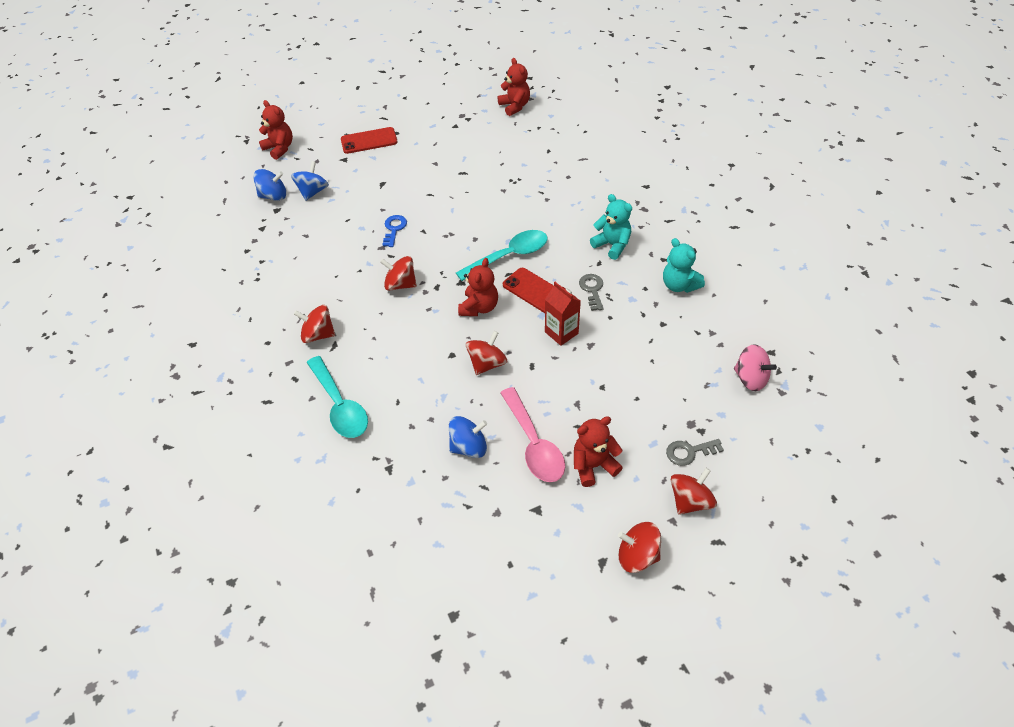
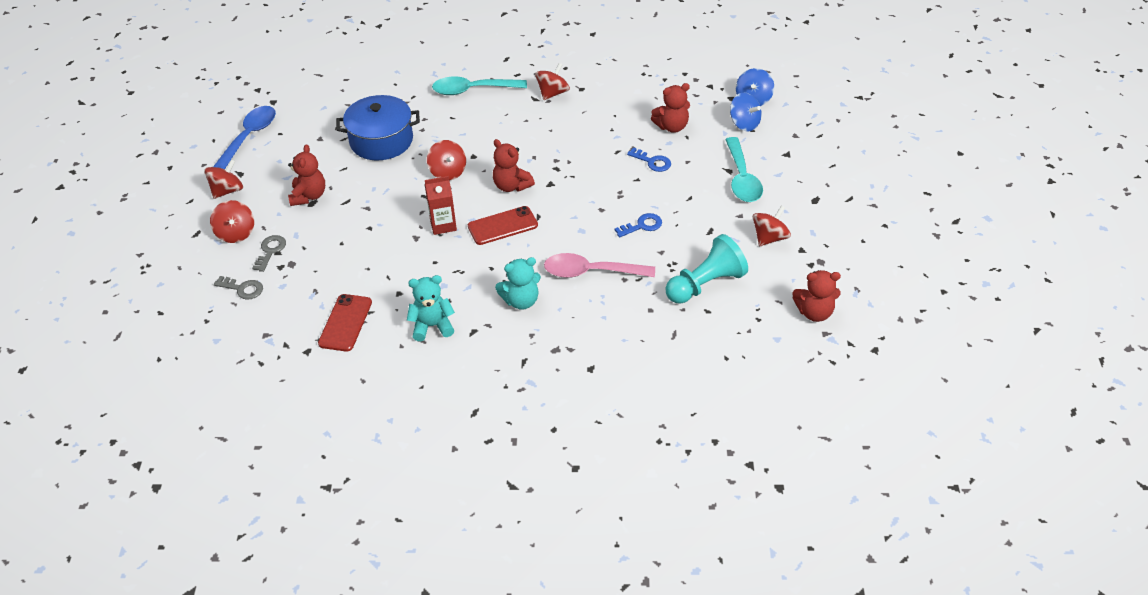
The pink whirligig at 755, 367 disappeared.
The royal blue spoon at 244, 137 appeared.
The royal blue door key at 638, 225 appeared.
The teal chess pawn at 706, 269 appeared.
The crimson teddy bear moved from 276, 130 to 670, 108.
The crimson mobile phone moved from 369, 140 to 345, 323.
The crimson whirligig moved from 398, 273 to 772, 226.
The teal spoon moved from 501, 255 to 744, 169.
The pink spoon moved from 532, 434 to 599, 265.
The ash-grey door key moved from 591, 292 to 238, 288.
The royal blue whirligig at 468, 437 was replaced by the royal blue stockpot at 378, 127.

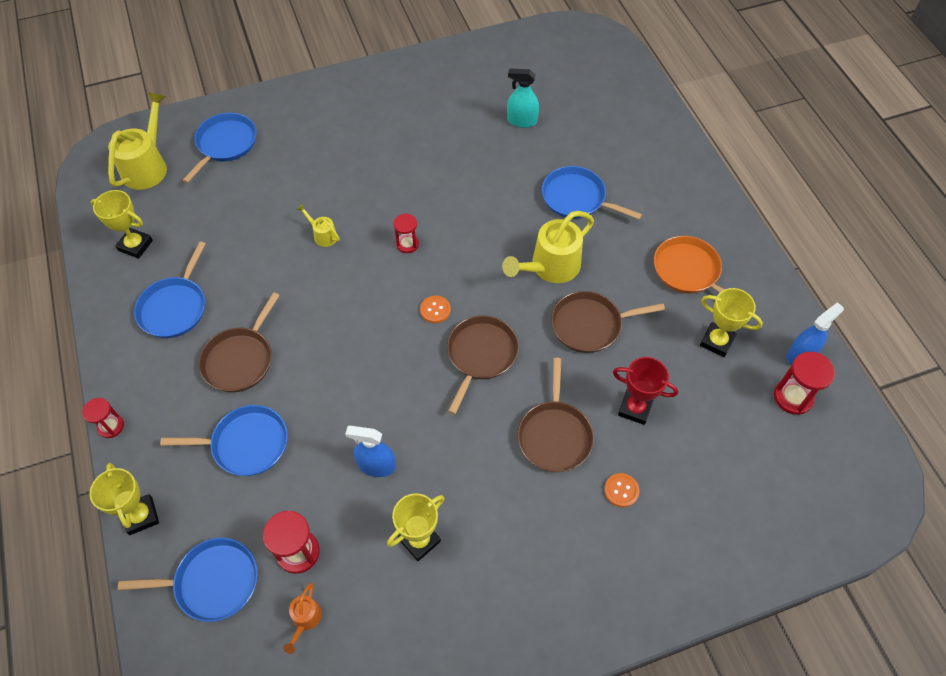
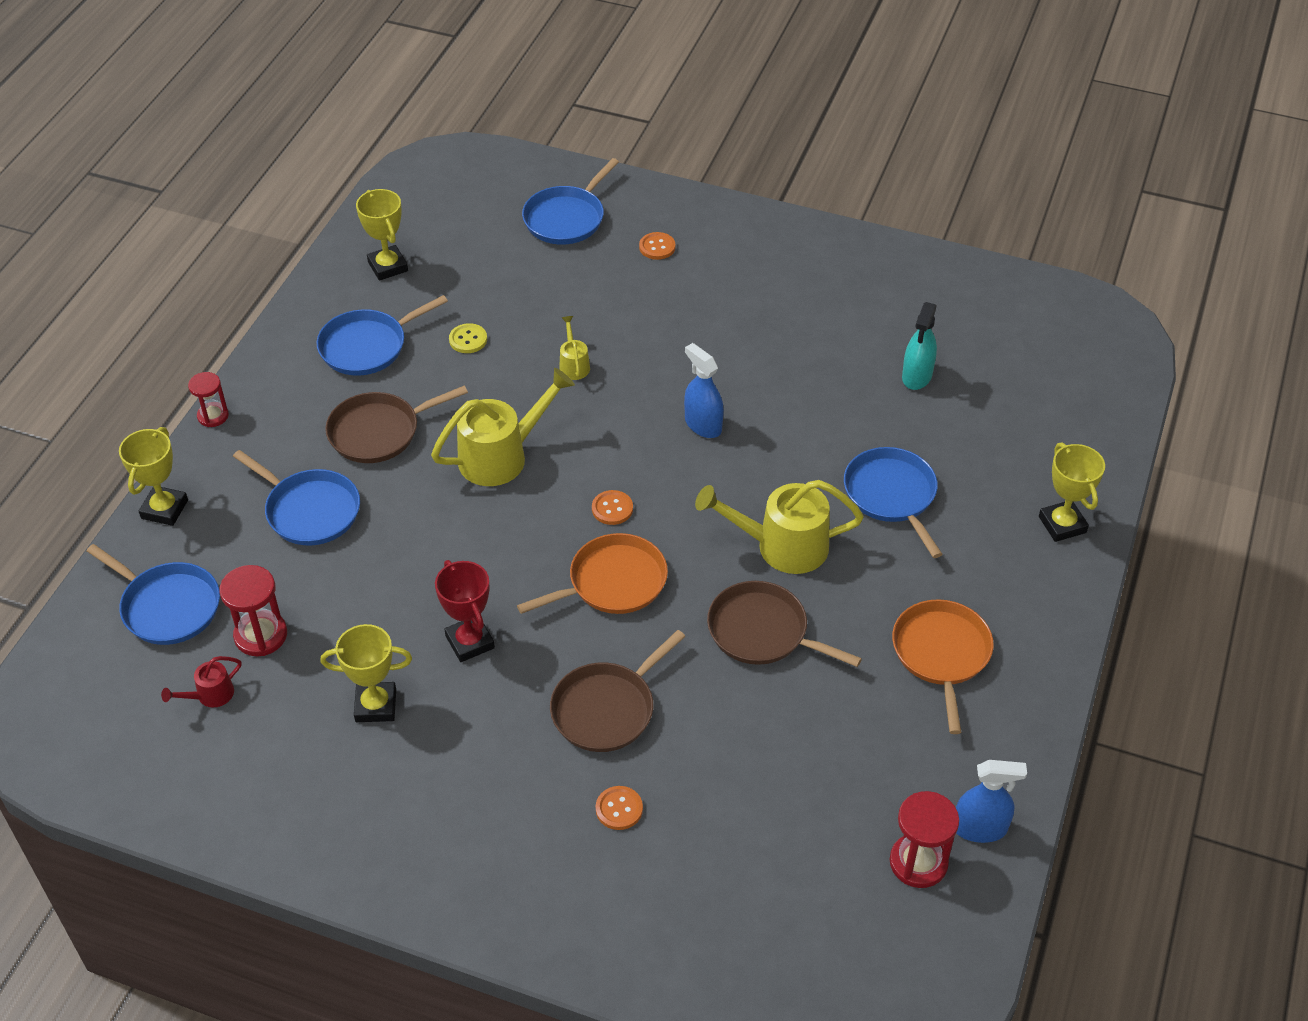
The crimson hourglass at 406, 233 disappeared.
The bright yellow sewing button at 468, 338 appeared.
The orange-coloured sewing button at 657, 246 appeared.
The bright yellow watering pot moved from 137, 141 to 503, 427.
The royal blue sprayer moved from 370, 451 to 704, 390.
The crimson prize cup moved from 645, 391 to 465, 611.
The bright yellow prize cup moved from 731, 322 to 1072, 492.
The orange-coloured watering pot at 302, 618 became the crimson watering pot at 201, 681.
The brown frying pan at 483, 365 became the orange-coloured frying pan at 592, 573.
The royal blue frying pan at 219, 148 turned 150 degrees clockwise.
The teal sprayer at 523, 98 turned 120 degrees counterclockwise.

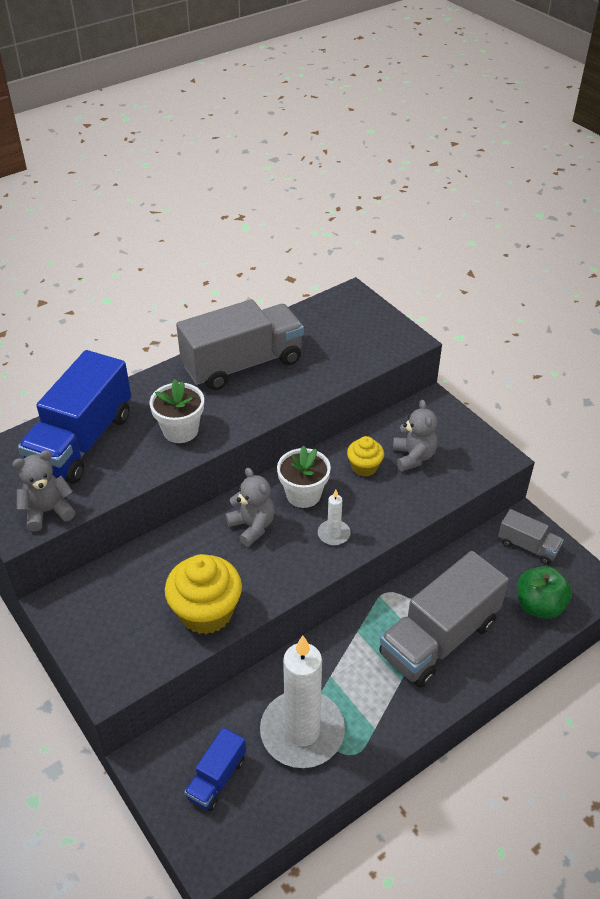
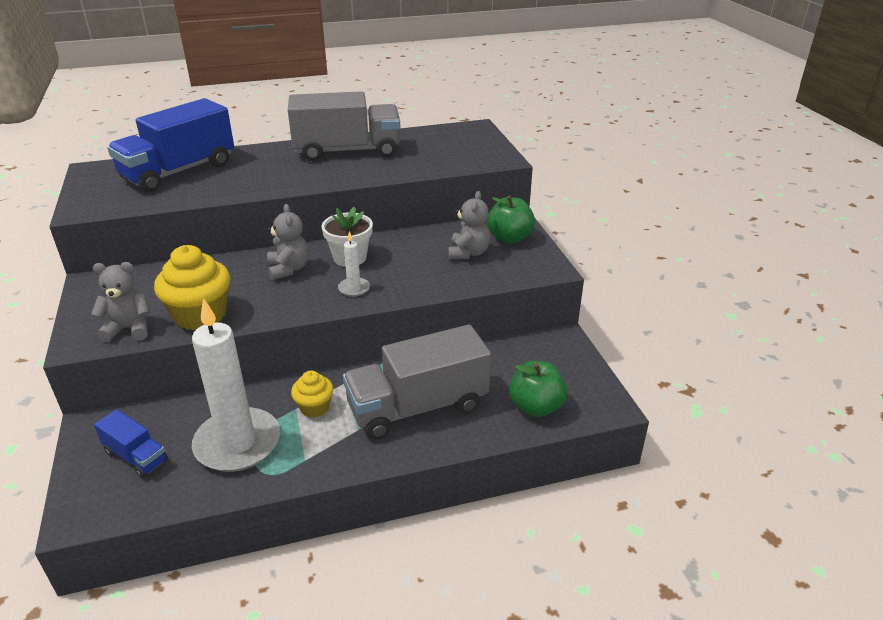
The white plant pot at 176, 411 disappeared.
The ash-grey lorry at 531, 537 disappeared.
The emerald toy apple at 511, 220 appeared.
The ash-grey teddy bear moved from 43, 491 to 120, 302.
The bright yellow cupcake moved from 365, 456 to 312, 394.
The royal blue lorry at 215, 769 turned 105 degrees counterclockwise.

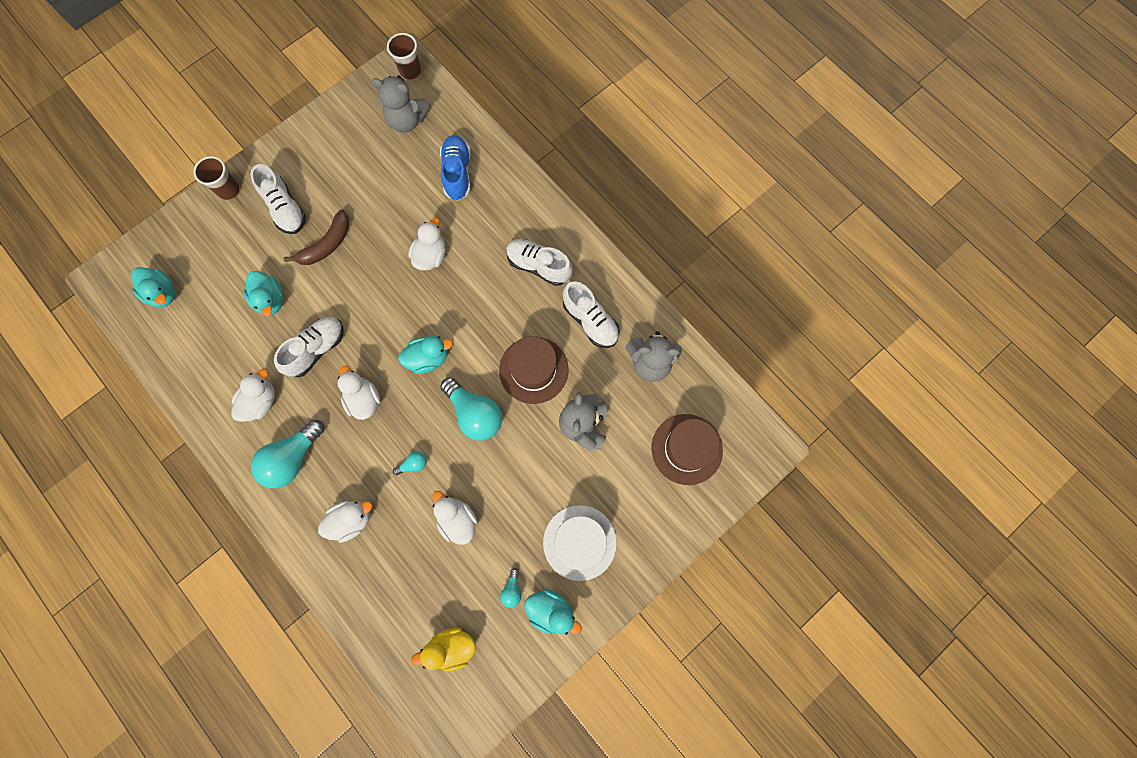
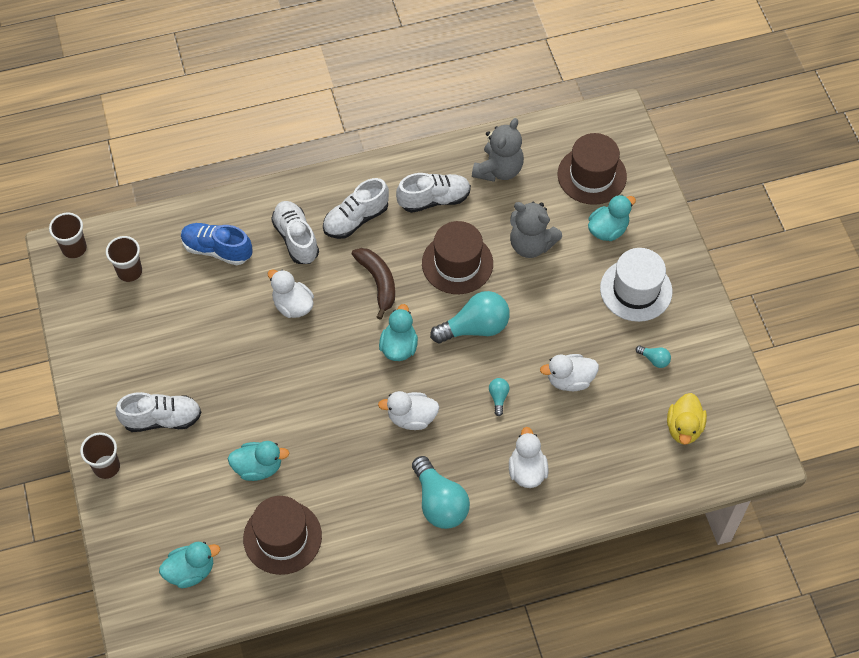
The white rubber duck at 253, 395 disappeared.
The brown tall hat at 282, 535 appeared.
The white lace-up shoe moved from 308, 347 to 295, 232.
The brown banana fruit moved from 317, 237 to 373, 284.
The teal rubber duck moved from 553, 612 to 612, 218.
The ash-grey teddy bear at 401, 104 was replaced by the brown cup at 124, 259.

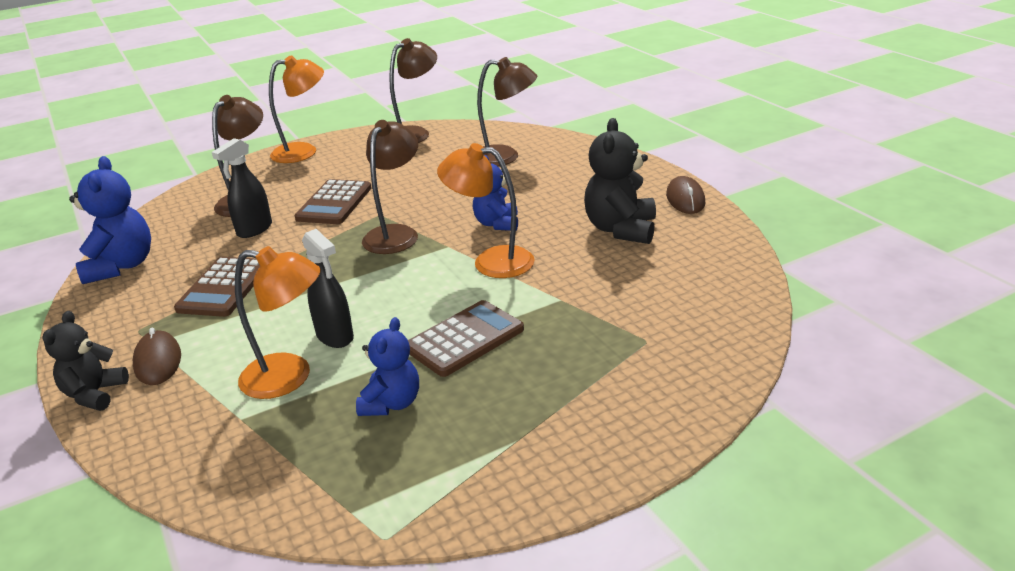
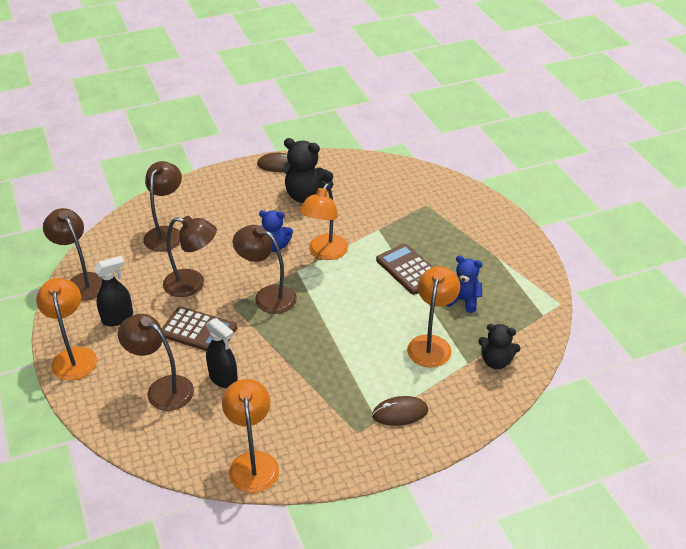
The brown adding machine at 217, 287 disappeared.
The brown reading lamp at 190, 256 appeared.
The jet-black teddy bear moved from 85, 361 to 499, 346.
The jet-black sprayer moved from 328, 288 to 113, 291.
The royal blue teddy bear at 110, 220 was replaced by the orange-coloured reading lamp at 250, 436.

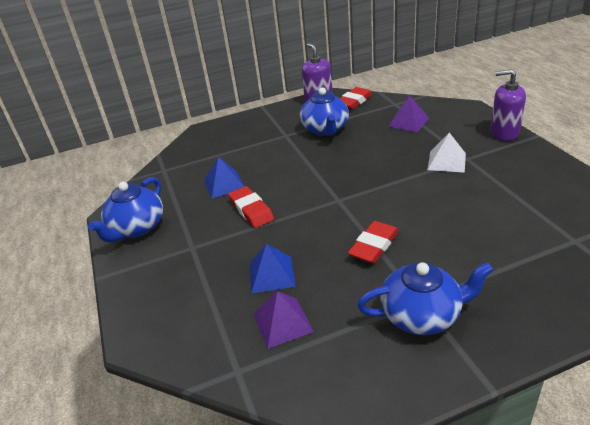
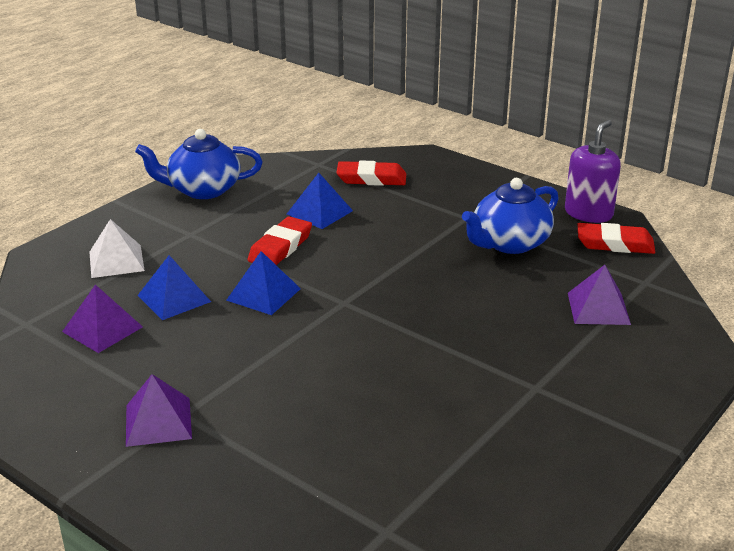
The violet pump bottle at 508, 105 disappeared.
The royal blue pyramid shape at 263, 283 appeared.
The crimson eraser moved from 373, 242 to 371, 173.
The white pyramid shape moved from 446, 153 to 117, 248.
The royal blue teapot at 425, 298 was replaced by the violet pyramid shape at 159, 410.

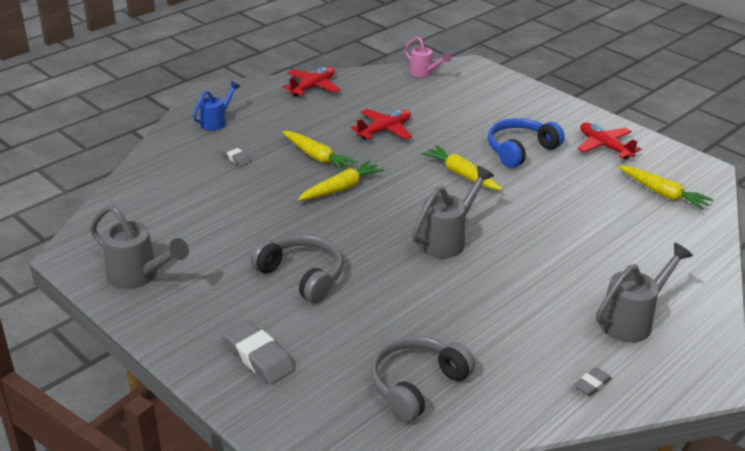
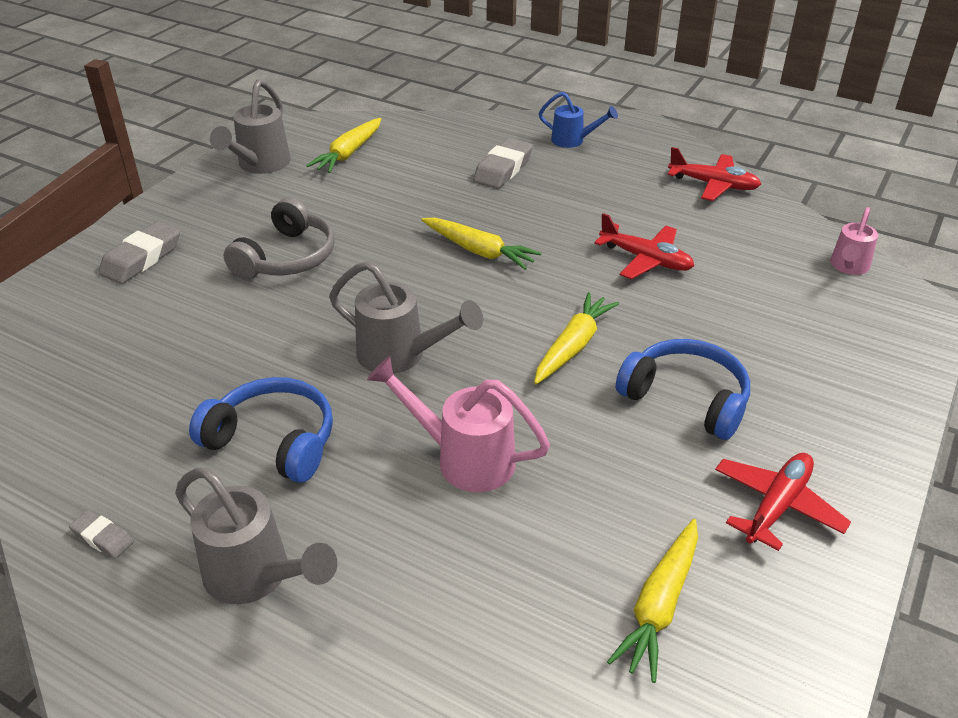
The ash-grey headphones at 422, 379 disappeared.
The royal blue headphones at 261, 430 appeared.
The pink watering pot at 458, 424 appeared.
The bright yellow root vegetable moved from 320, 151 to 343, 145.
The ash-grey eraser at 236, 156 changed to 1.86 times the size.

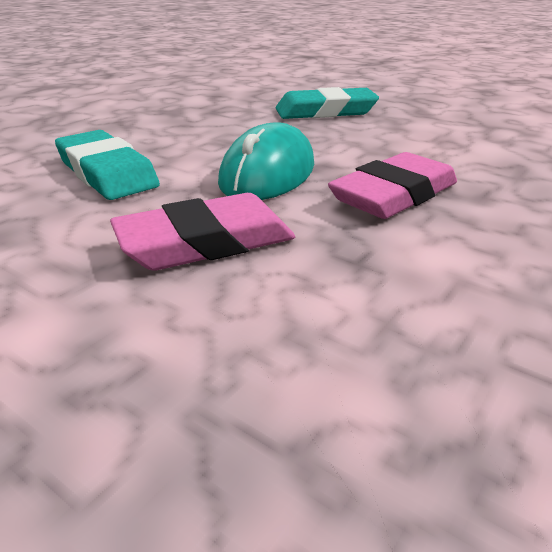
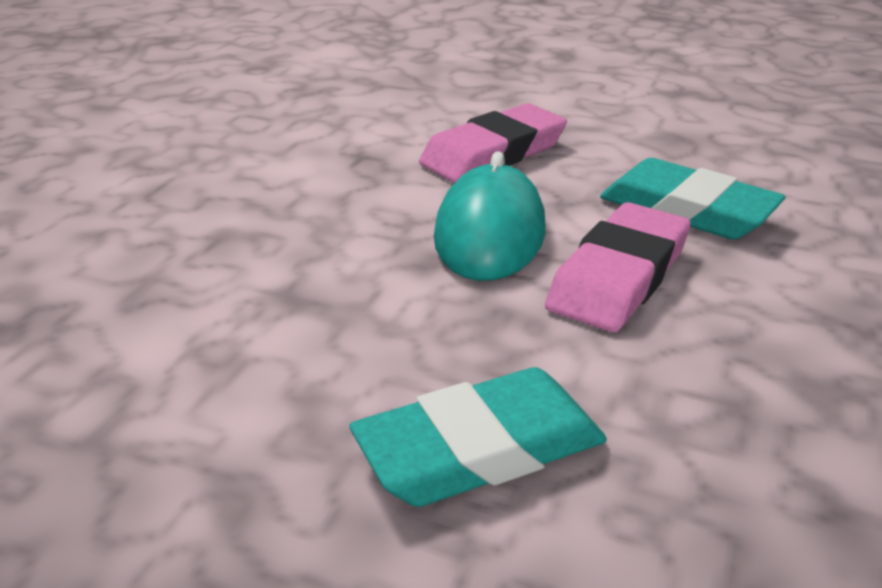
The pink eraser moved from 392, 185 to 618, 267.

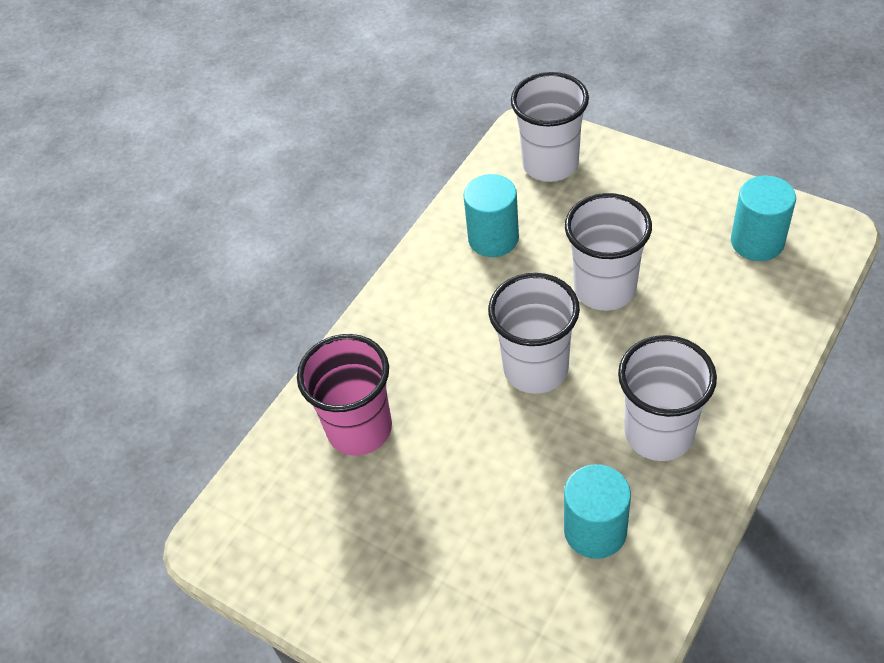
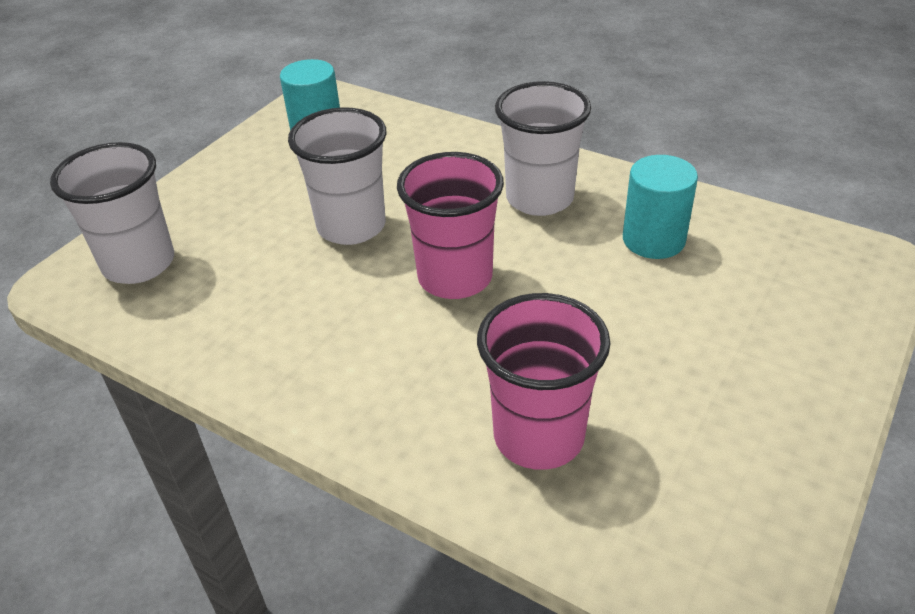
The teal cylinder shape at 491, 215 disappeared.
The white cup at 534, 333 became the pink cup at 450, 225.

